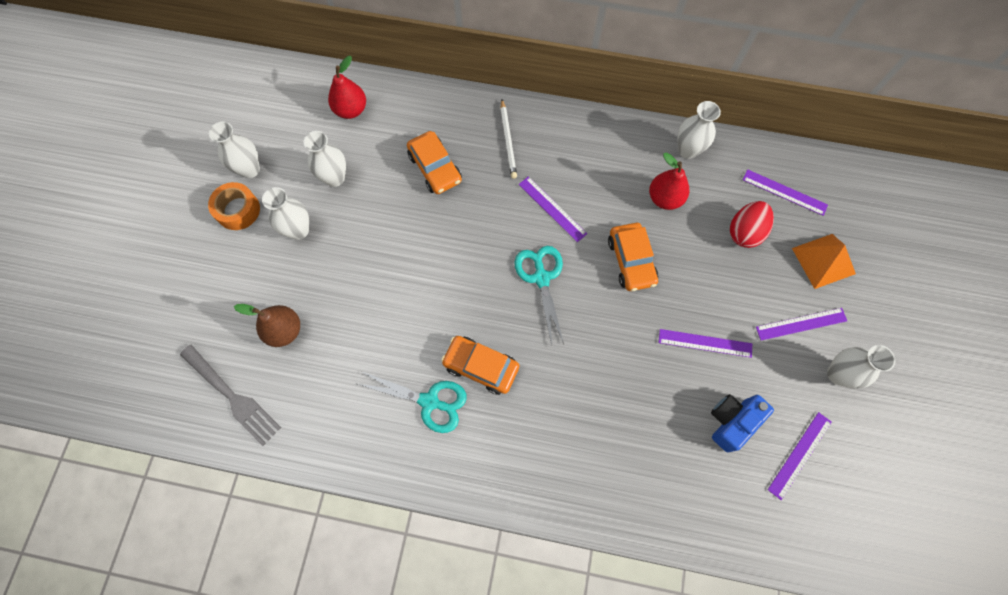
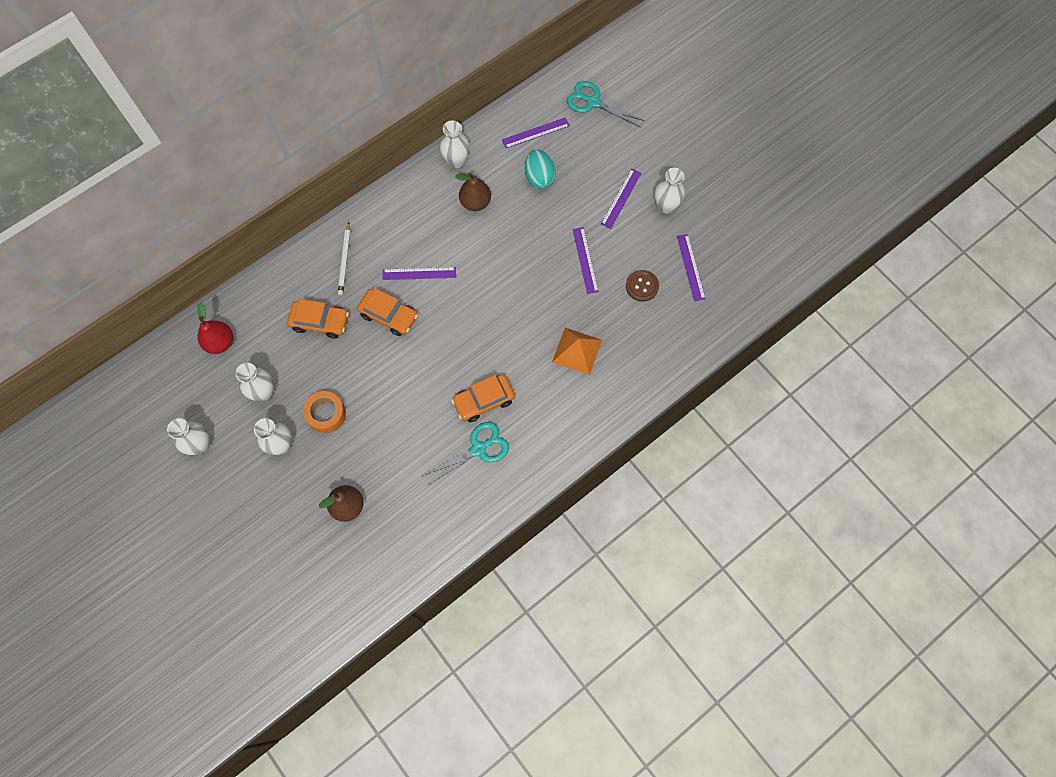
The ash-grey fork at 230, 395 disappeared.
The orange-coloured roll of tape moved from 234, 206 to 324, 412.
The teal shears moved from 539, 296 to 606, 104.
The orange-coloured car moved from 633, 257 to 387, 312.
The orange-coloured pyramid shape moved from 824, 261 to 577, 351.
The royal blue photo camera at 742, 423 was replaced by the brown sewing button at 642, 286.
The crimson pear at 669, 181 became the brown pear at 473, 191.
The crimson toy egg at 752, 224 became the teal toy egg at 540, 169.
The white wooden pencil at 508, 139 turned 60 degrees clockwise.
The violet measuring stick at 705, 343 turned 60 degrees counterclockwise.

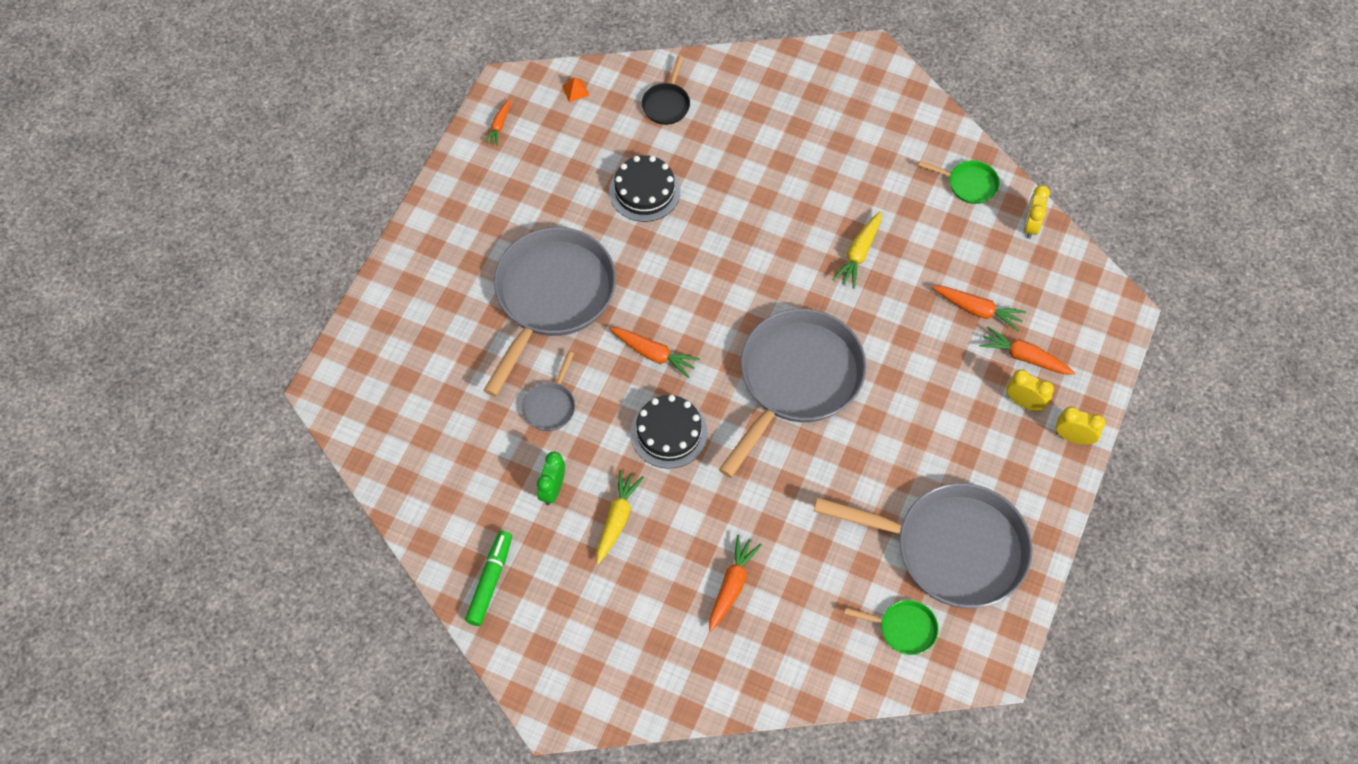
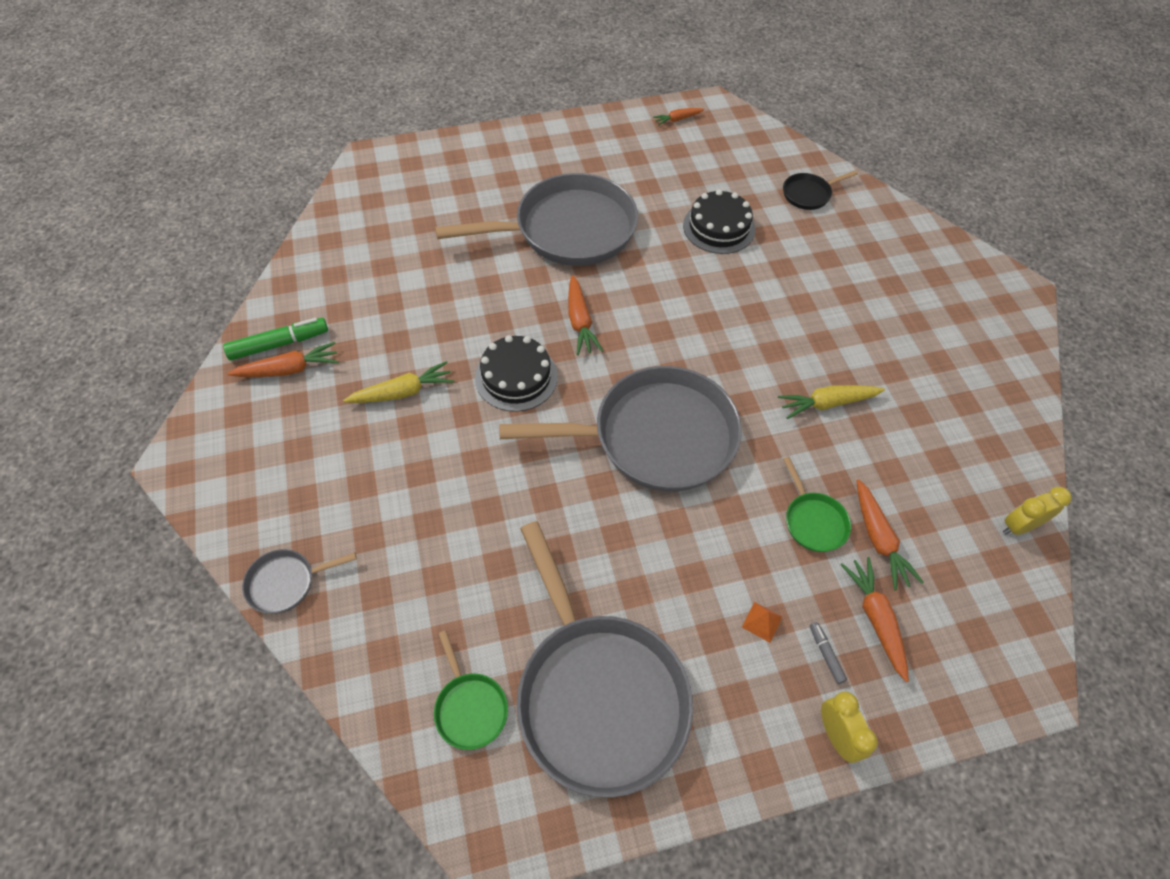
The emerald clock at 551, 478 disappeared.
The ash-grey frying pan moved from 548, 391 to 299, 581.
The orange-coloured pyramid shape moved from 575, 90 to 762, 622.
The orange-coloured root vegetable moved from 735, 583 to 283, 359.
The emerald frying pan moved from 959, 182 to 817, 504.
The bright yellow clock at 1030, 390 was replaced by the ash-grey felt pen at 828, 653.

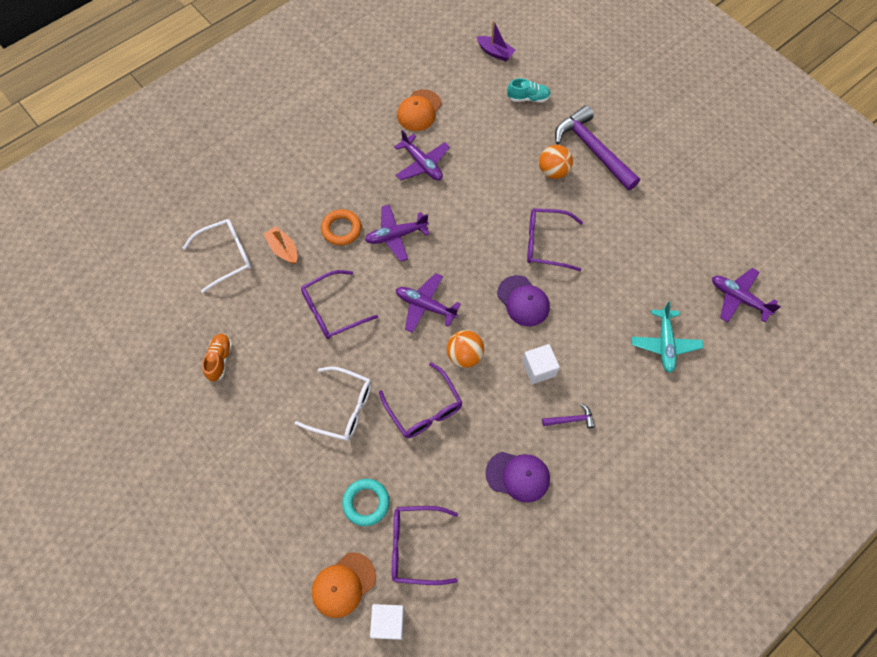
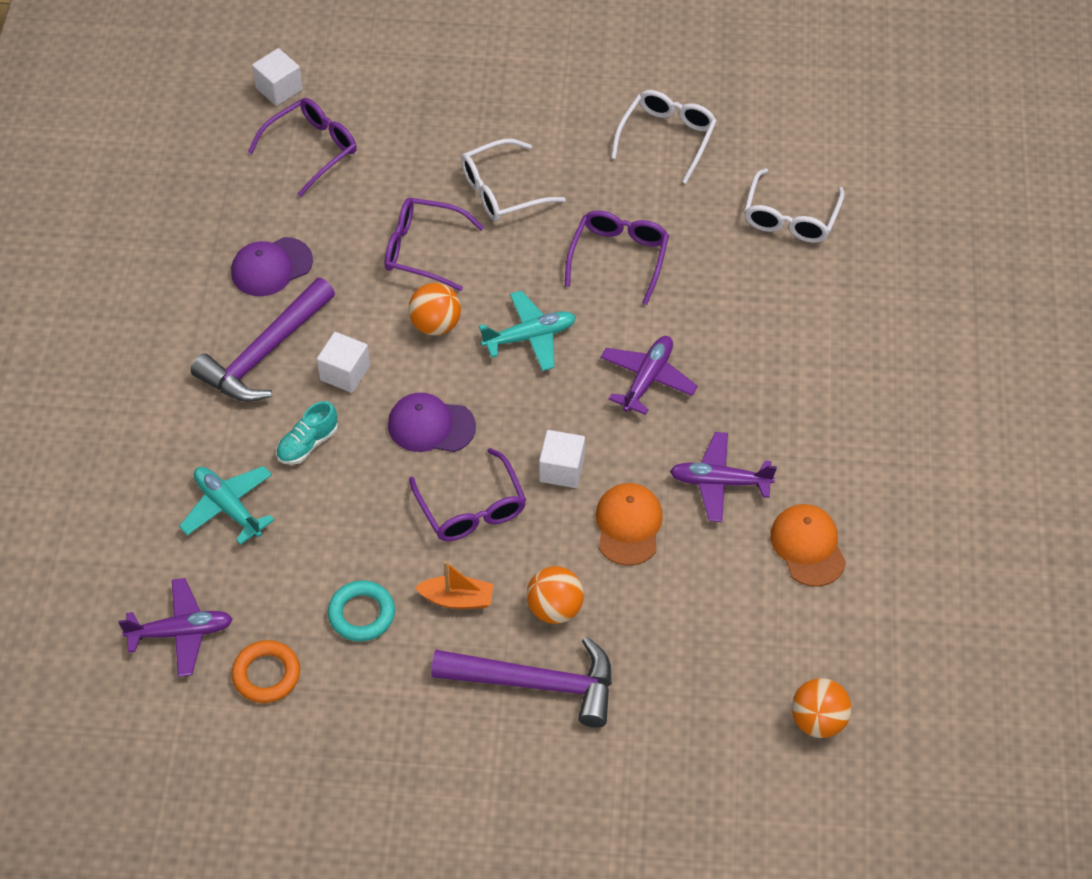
The white solid cube at 562, 459 appeared.
The orange-coloured boat moved from 281, 245 to 454, 585.
The orange-coloured cap moved from 344, 585 to 629, 524.
The orange-coloured ring moved from 341, 227 to 265, 671.
The teal ring moved from 366, 502 to 361, 610.
The teal lace-up shoe moved from 529, 90 to 307, 433.
The orange-coloured lace-up shoe at 217, 357 was replaced by the white eyeglasses at 664, 136.
The violet boat at 496, 40 was replaced by the orange-coloured ball at 821, 708.
The violet toy plane at 428, 303 became the teal toy plane at 527, 331.
The violet eyeglasses at 555, 239 turned 105 degrees clockwise.
The violet claw hammer at 568, 415 changed to 2.33 times the size.

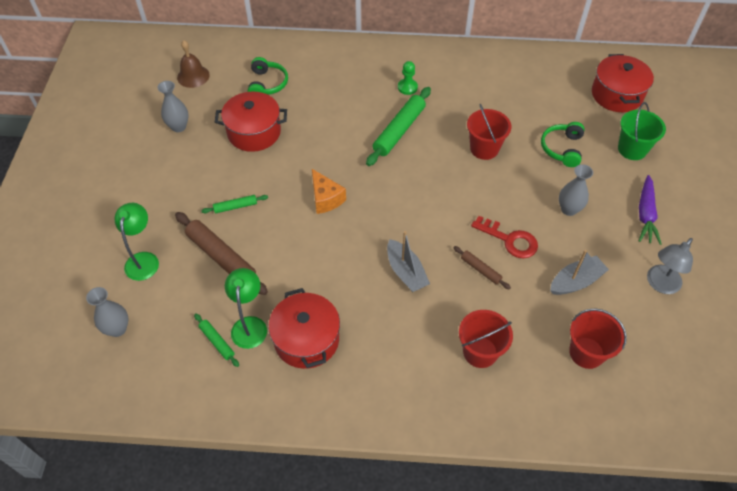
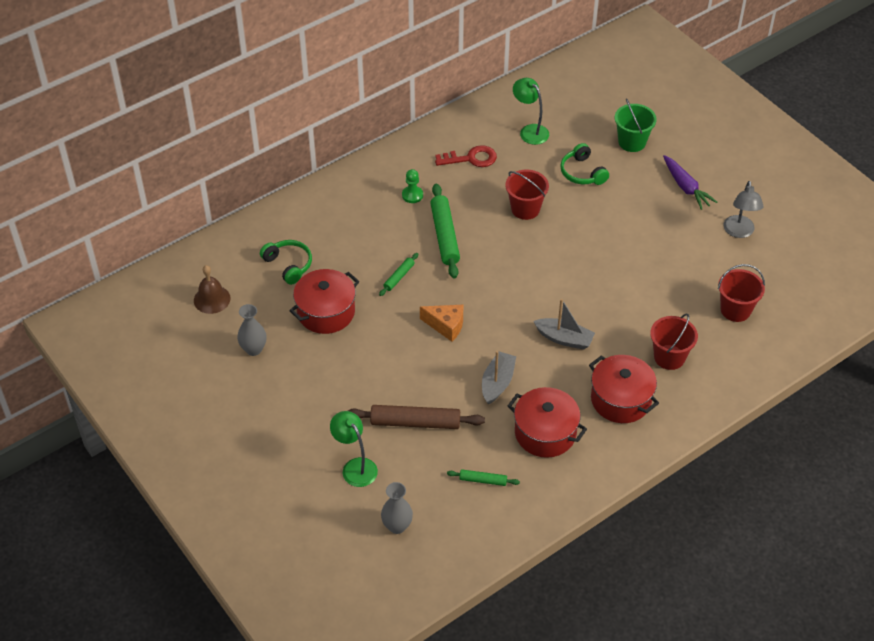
The brown dough roller at 482, 267 disappeared.
The ash-grey tall vase at 576, 190 disappeared.
The emerald dough roller moved from 234, 204 to 398, 274.
The emerald reading lamp moved from 246, 308 to 531, 111.
The crimson door key moved from 504, 237 to 466, 156.
The ash-grey boat moved from 579, 272 to 499, 378.
The crimson stockpot moved from 623, 83 to 624, 389.

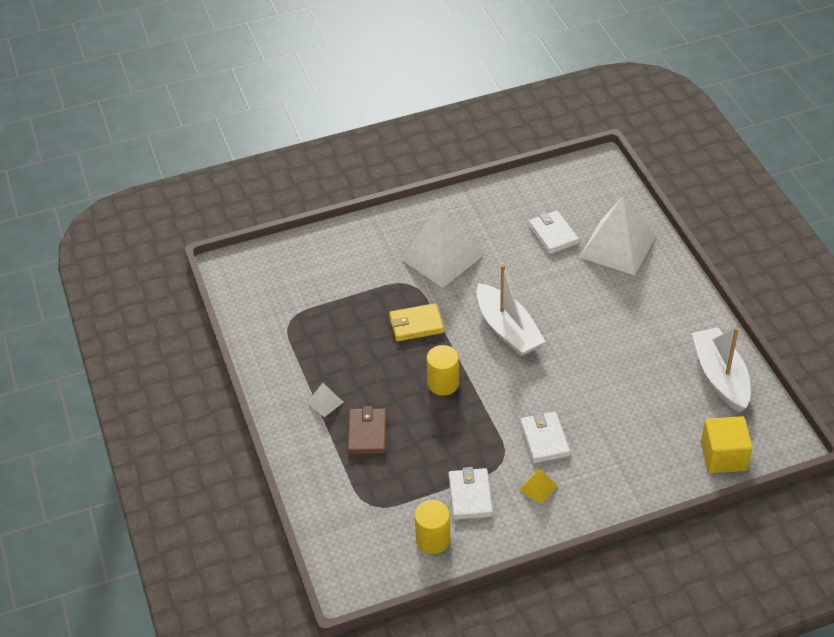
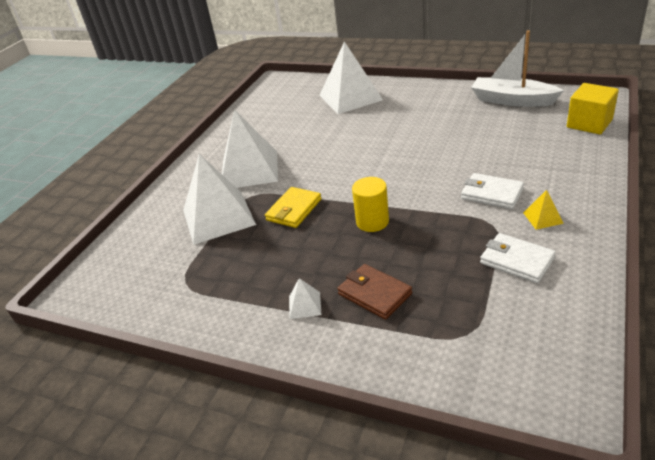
The bright yellow cylinder shape at 432, 527 disappeared.
The white boat at 511, 310 disappeared.
The white card wallet at 553, 232 disappeared.
The white pyramid shape at 219, 199 appeared.

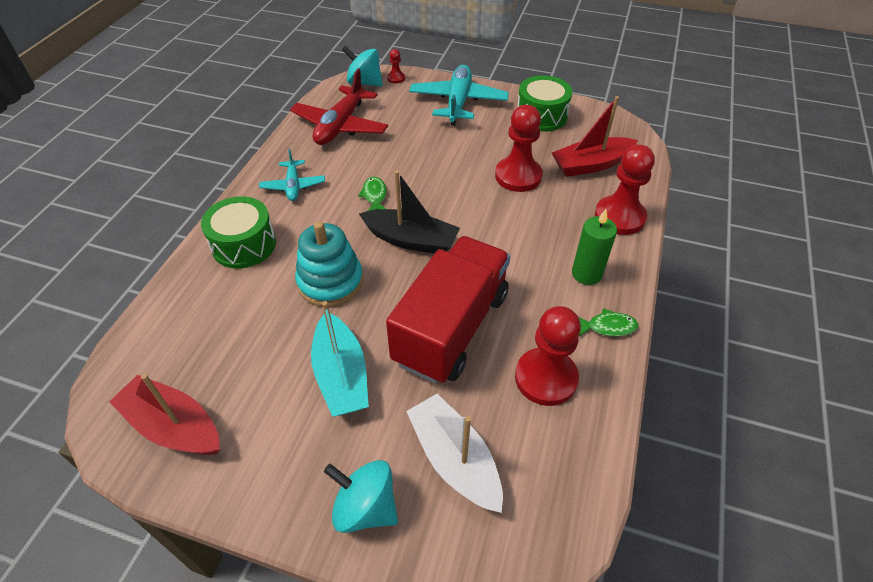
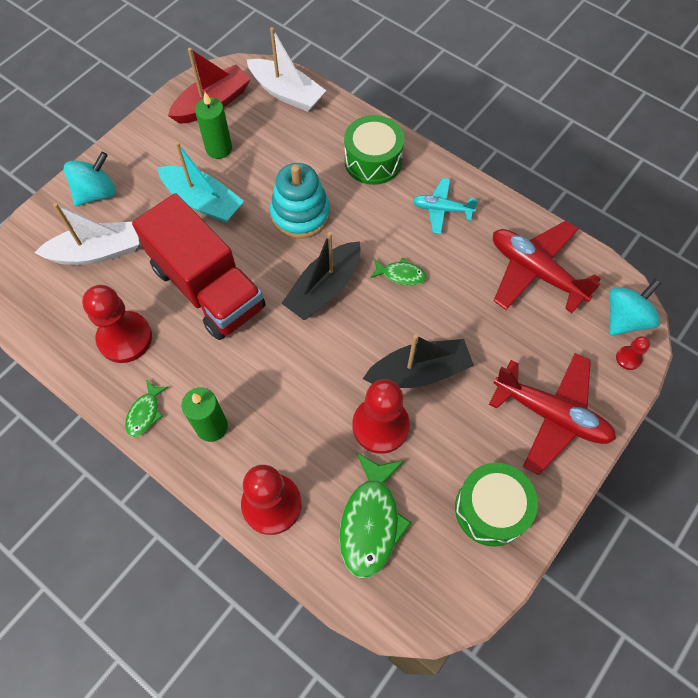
The emerald pillar candle at 213, 125 appeared.
The white boat at 286, 69 appeared.
The jet-black boat at 418, 361 appeared.
The crimson boat at 595, 136 was replaced by the emerald fish figure at 375, 515.
The teal toy plane at 459, 95 became the crimson toy plane at 552, 414.
The teal boat at 340, 359 turned 150 degrees counterclockwise.

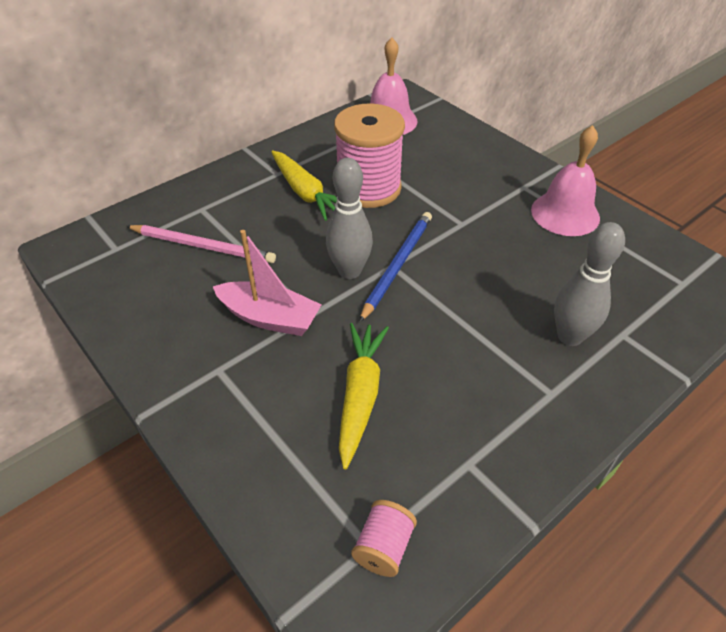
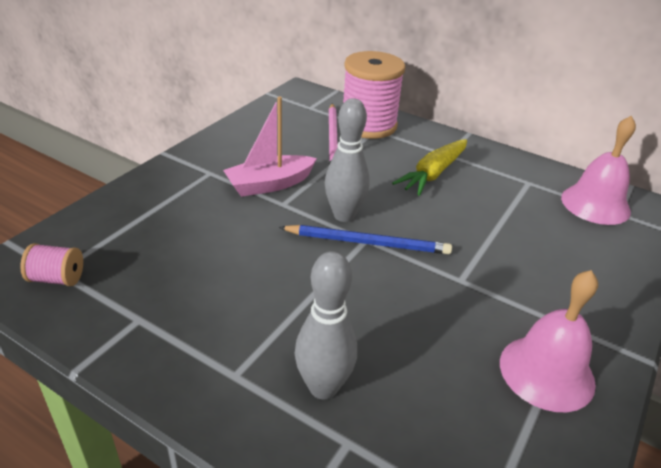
The bright yellow root vegetable at 364, 396 disappeared.
The pink spool moved from 369, 156 to 374, 95.
The pink boat at 267, 283 turned 60 degrees clockwise.

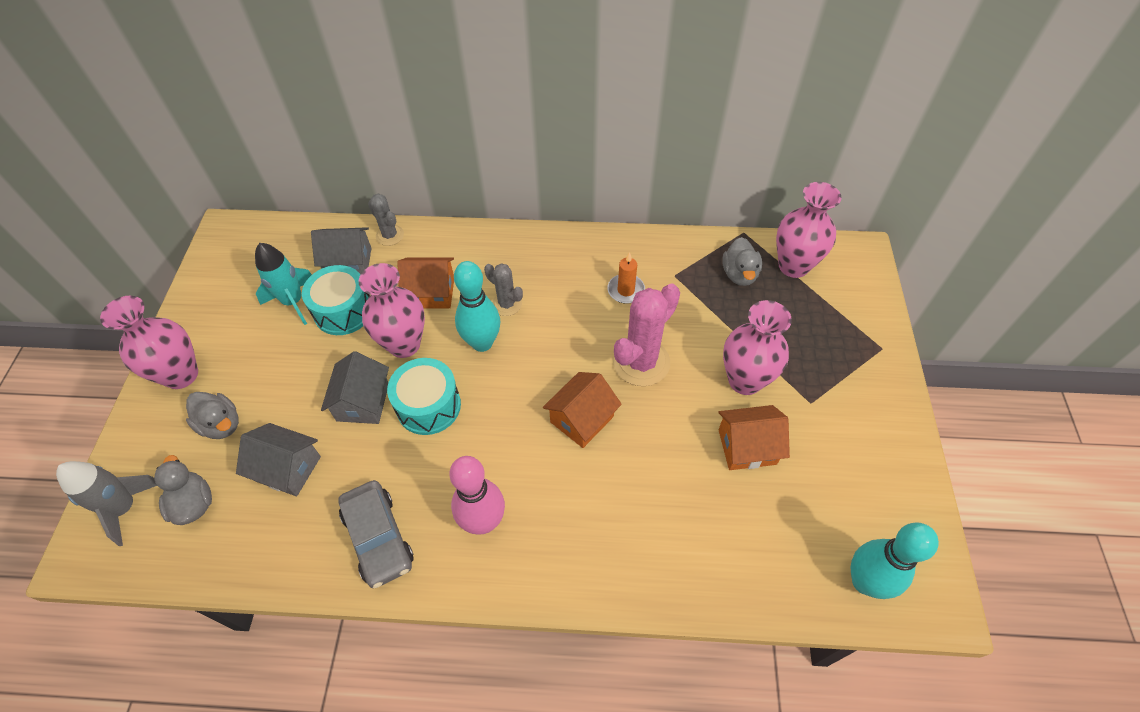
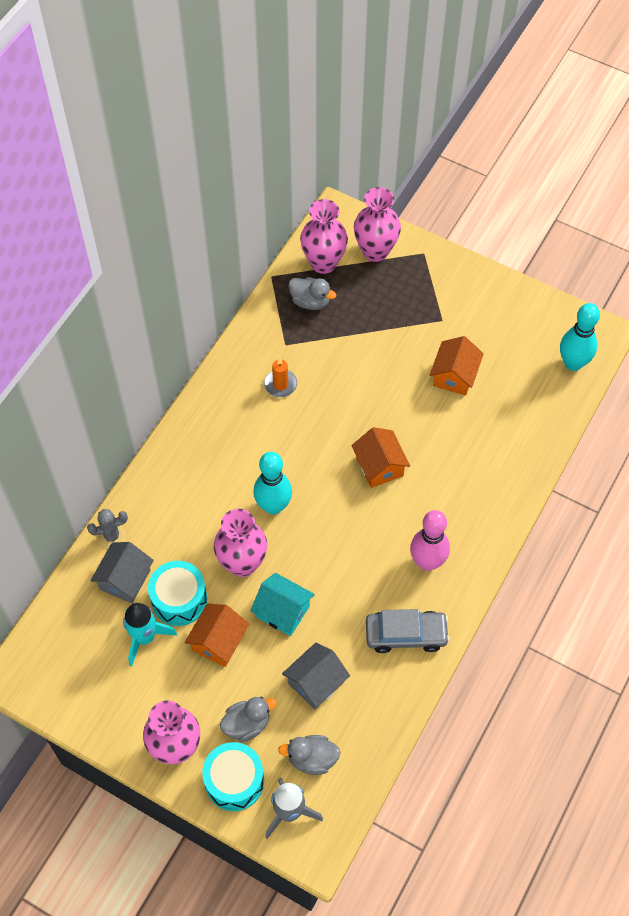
The ash-grey saguaro cactus at 503, 290 disappeared.
The pink saguaro cactus at 646, 335 disappeared.
The teal drum moved from 424, 396 to 233, 776.
The orange-coloured toy house moved from 425, 282 to 217, 635.
The pink tall vase moved from 757, 347 to 377, 224.
The ash-grey toy house at 355, 387 became the teal toy house at 282, 604.

